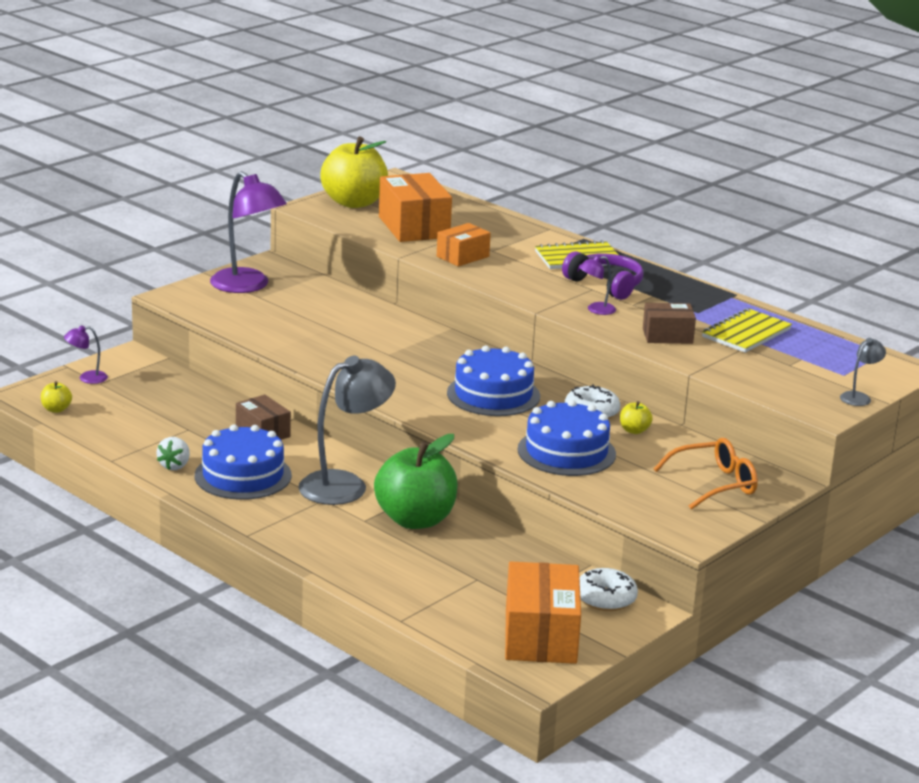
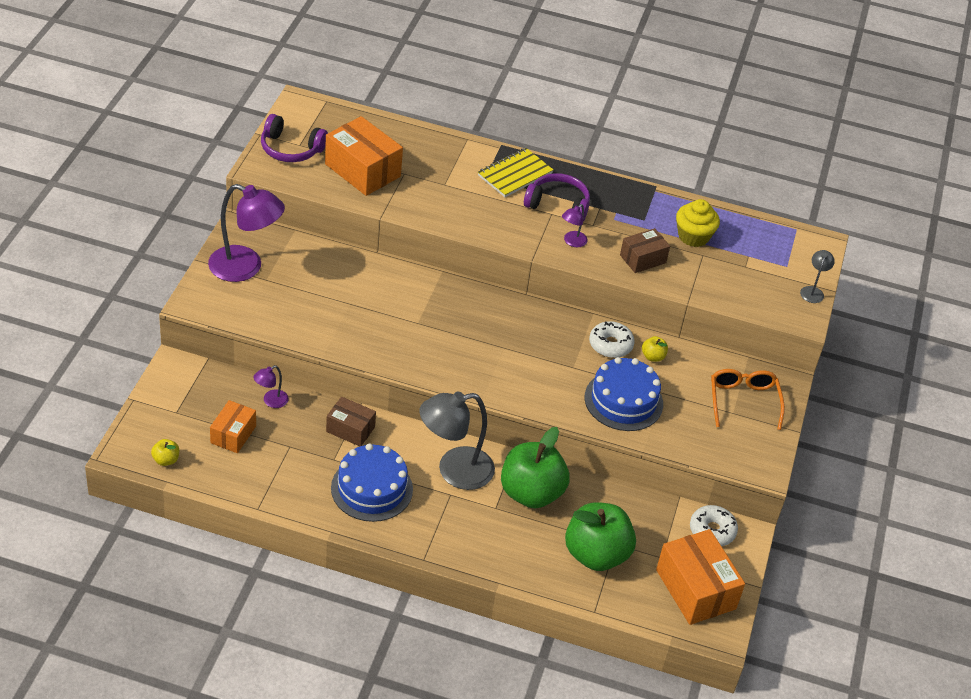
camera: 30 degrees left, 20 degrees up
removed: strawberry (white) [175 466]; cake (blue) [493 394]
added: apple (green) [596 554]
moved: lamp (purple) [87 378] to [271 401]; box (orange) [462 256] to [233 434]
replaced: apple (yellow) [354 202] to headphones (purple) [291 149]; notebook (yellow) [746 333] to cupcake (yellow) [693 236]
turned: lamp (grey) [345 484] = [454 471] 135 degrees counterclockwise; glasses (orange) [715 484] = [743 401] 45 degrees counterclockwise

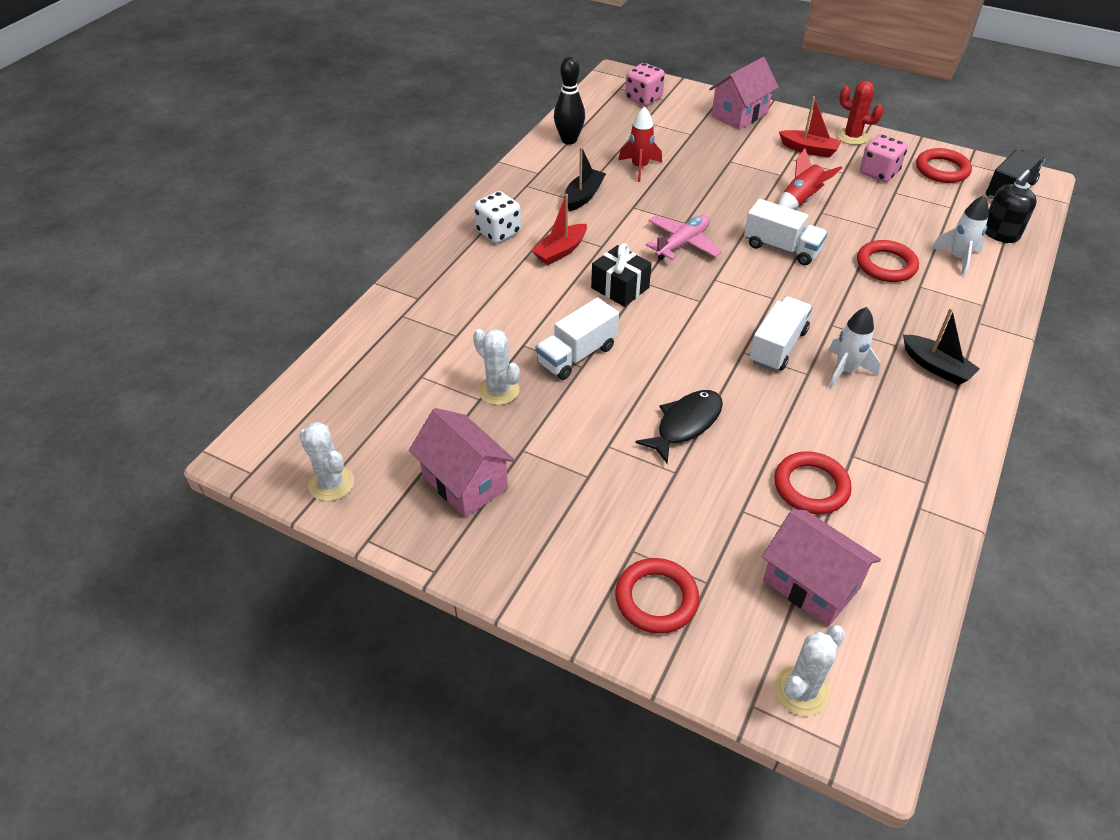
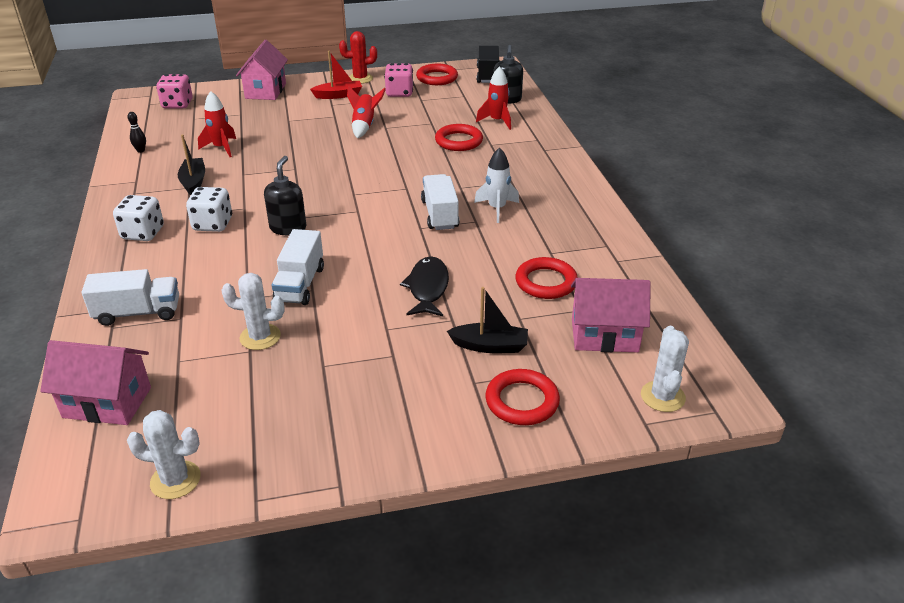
camera: 40 degrees left, 10 degrees down
removed: plane (pink) [682 244]
moved: house (pink) [465 482] to [107 402]; truck (white) [782 248] to [138 312]; boat (black) [936 367] to [490 346]
replaced: boat (red) [560 251] to dice (white) [213 224]; gift (black) [620 288] to soap dispenser (black) [288 228]
recoloured: rocket (white) [958 258] to rocket (red) [497 121]
resized: bowling pin (black) [569 140] = [141 150] x0.51

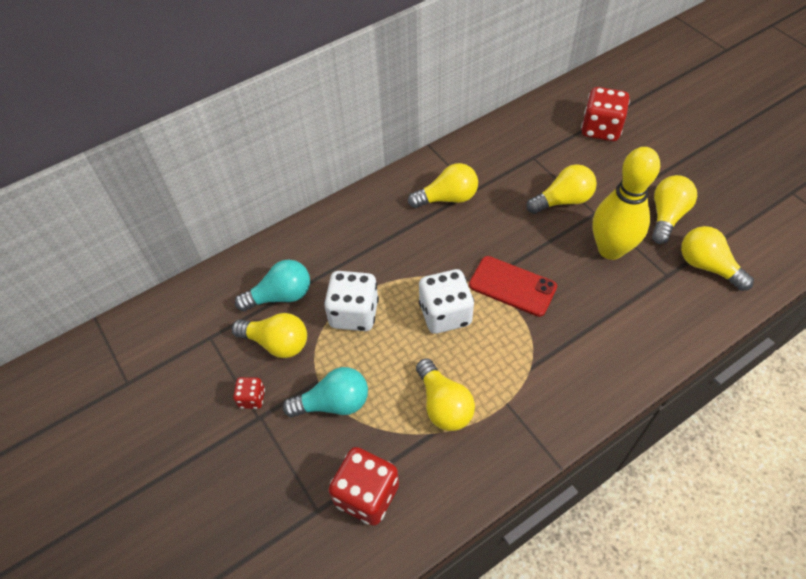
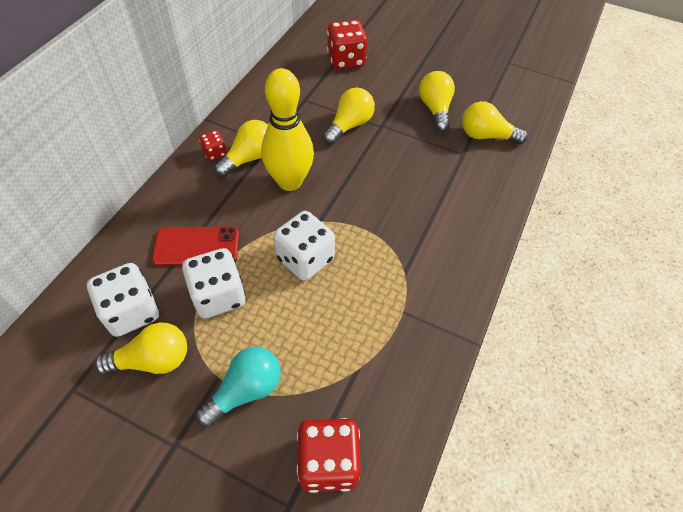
camera: 35 degrees left, 0 degrees up
removed: light bulb (yellow) [443 405]
moved: dice (red) [252 398] to [214 153]; phone (red) [512 286] to [196 246]; bowling pin (yellow) [610 249] to [290 181]
replaced: light bulb (turquoise) [281 296] to dice (white) [132 312]

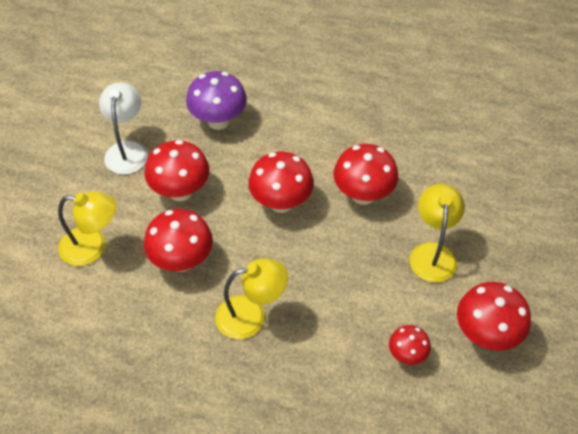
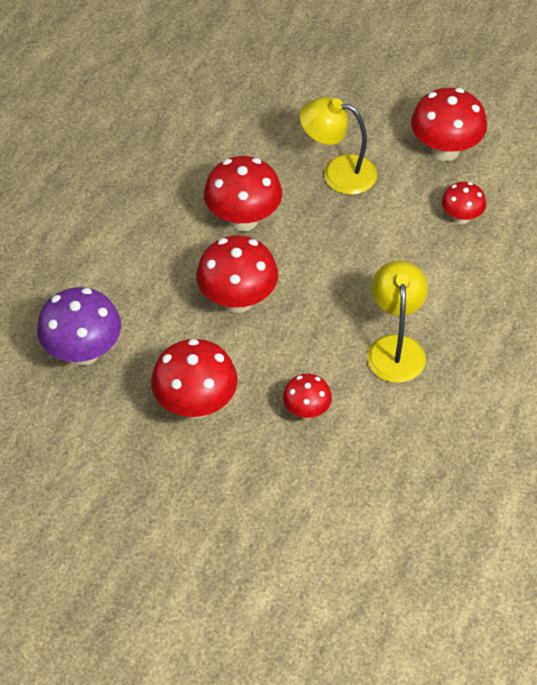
camera: 80 degrees left, 0 degrees up
removed: lamp (yellow) [92 247]; lamp (white) [127 150]
resized: mushroom (red) [182 261] = [307 411] x0.57

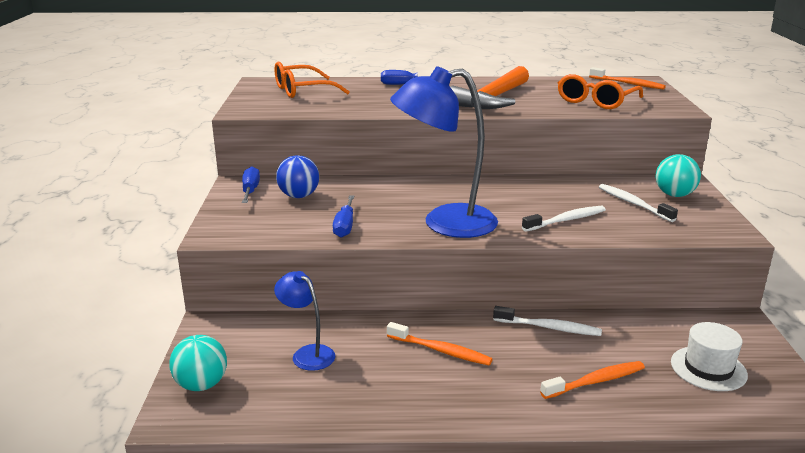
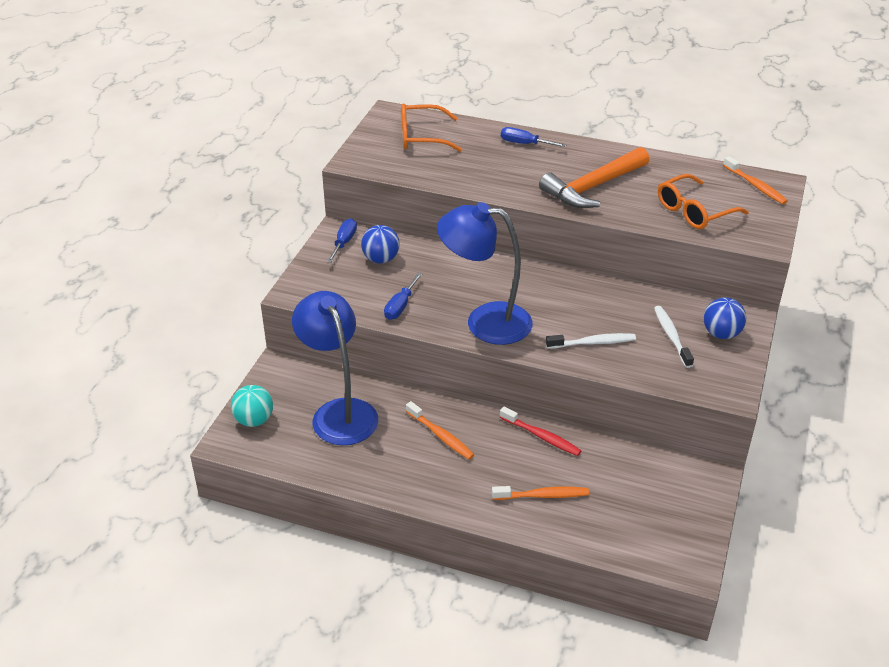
camera: 20 degrees right, 15 degrees up
removed: hat (white) [708 368]
recoloured: toothbrush (white) [549 328] to toothbrush (red) [541 436]; ball (turquoise) [674 195] to ball (blue) [721 334]
resized: lamp (blue) [307 354] = [339 412] x1.94

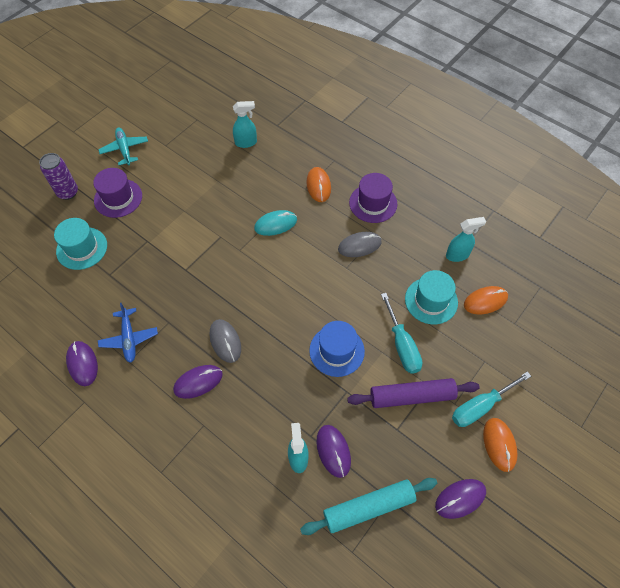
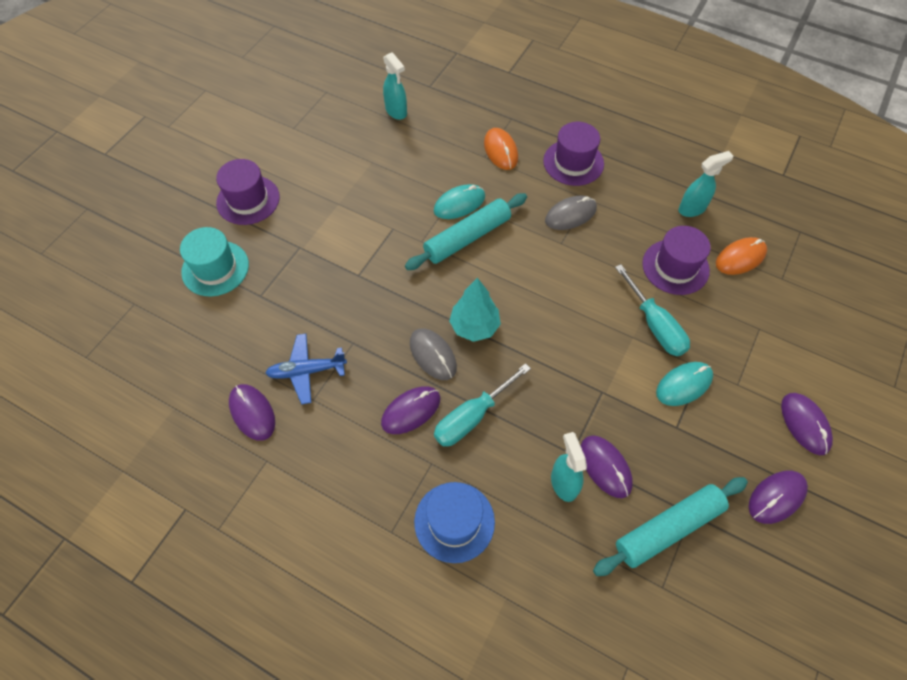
camera: 10 degrees left, 0 degrees up
removed: can (purple) [68 192]; plane (turquoise) [125 149]
added: rolling pin (turquoise) [467 237]; tree (turquoise) [474 326]
moved: hat (blue) [336 351] to [454 521]; screwdriver (turquoise) [480 406] to [472 417]
replaced: rolling pin (purple) [412 396] to mouse (turquoise) [684 384]
recoloured: hat (turquoise) [431 300] to hat (purple) [675 267]; mouse (orange) [499 444] to mouse (purple) [805 424]
turned: plane (blue) [129 338] = [306 371] 105 degrees clockwise; spray bottle (turquoise) [246 143] = [396 111] 75 degrees clockwise

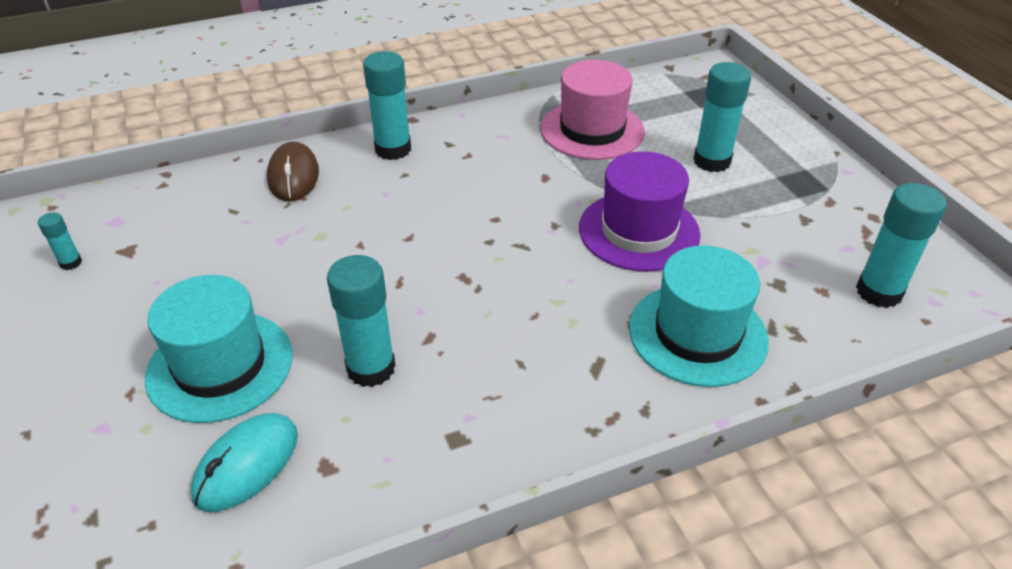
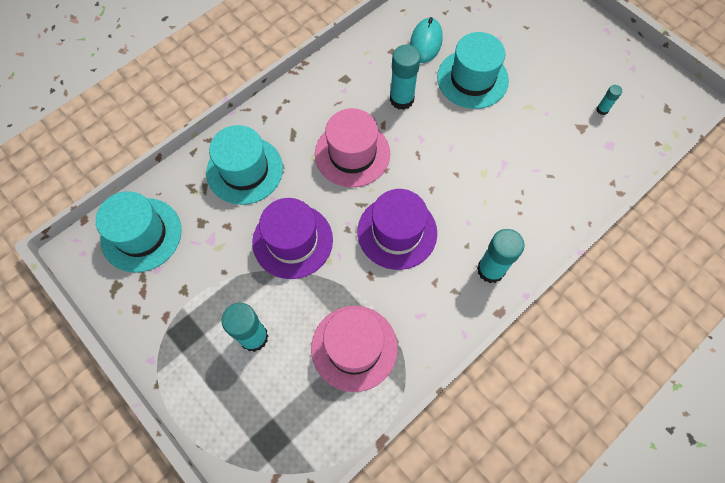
camera: 160 degrees right, 25 degrees up
removed: mouse (brown) [293 176]
added: hat (pink) [352 154]; hat (purple) [397 232]
replaced: glue stick (turquoise) [879 292] to hat (turquoise) [141 234]

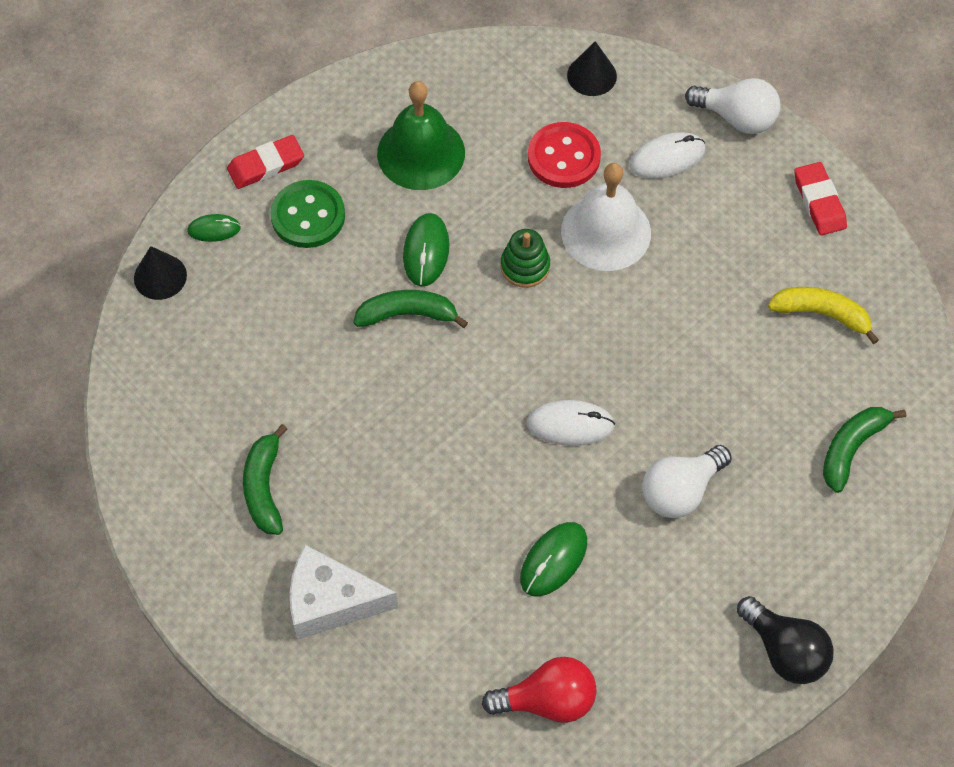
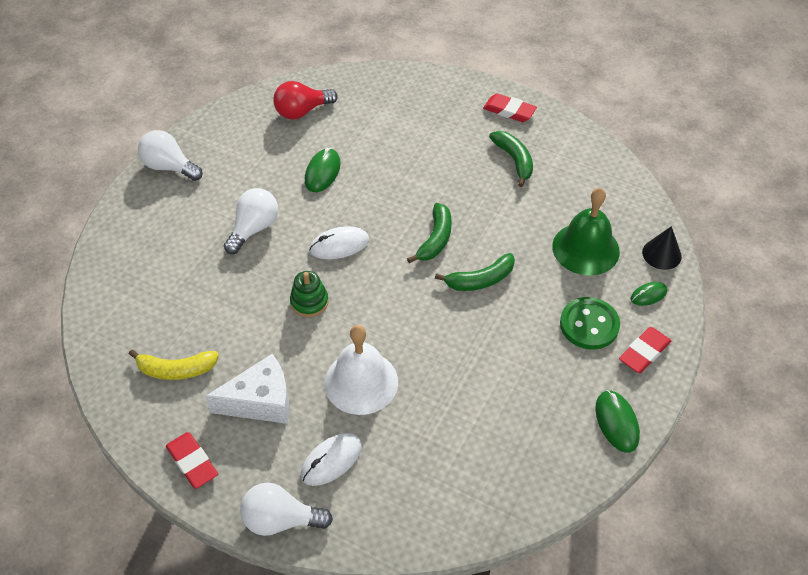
camera: 160 degrees right, 10 degrees down
removed: button (red) [563 157]; cone (black) [591 75]
added: eraser (red) [509 111]
moved: cheese (white) [331 602] to [260 401]; bell (green) [421 153] to [585 248]; mouse (green) [426 251] to [616 422]; stacking toy (green) [525 266] to [309 302]; banana (green) [851 448] to [435 239]
recoloured: light bulb (black) [784 651] to light bulb (white) [169 167]

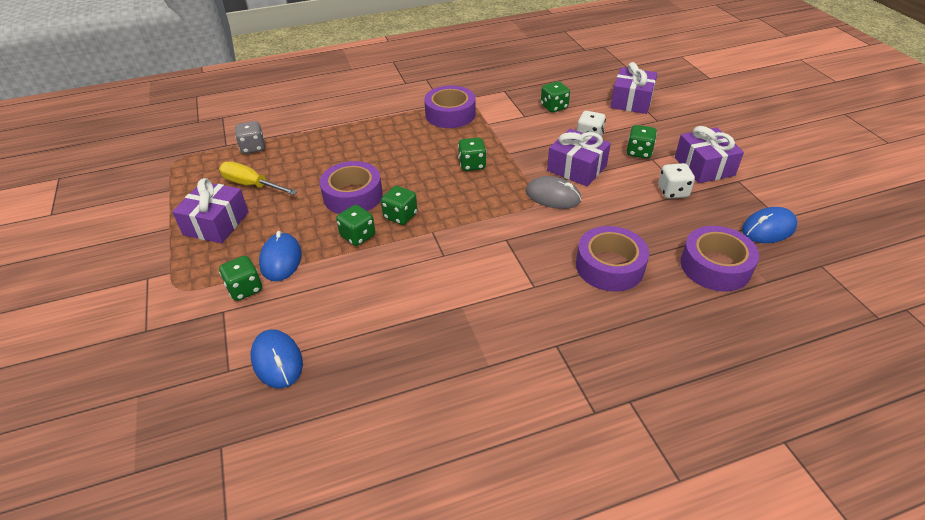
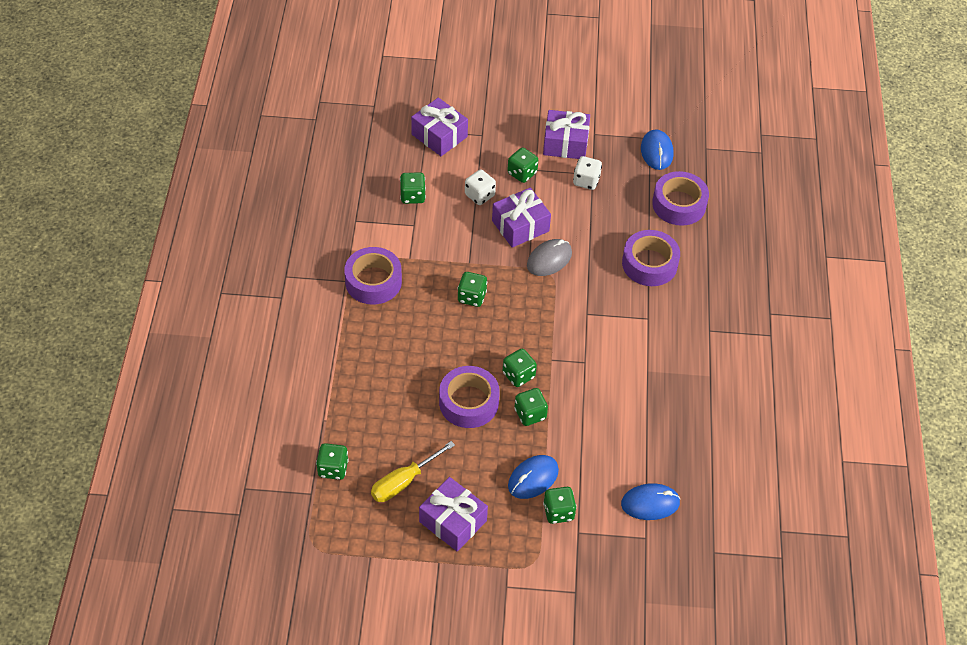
camera: 70 degrees left, 10 degrees up
recoloured: dice (grey) [253 148] to dice (green) [333 468]
turned: mouse (blue) [281 259] = [533 478] 60 degrees counterclockwise

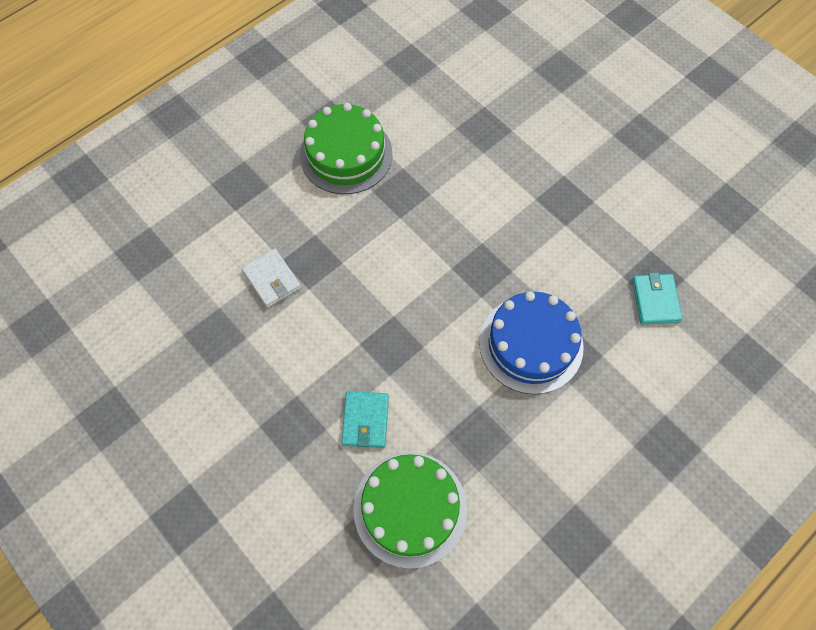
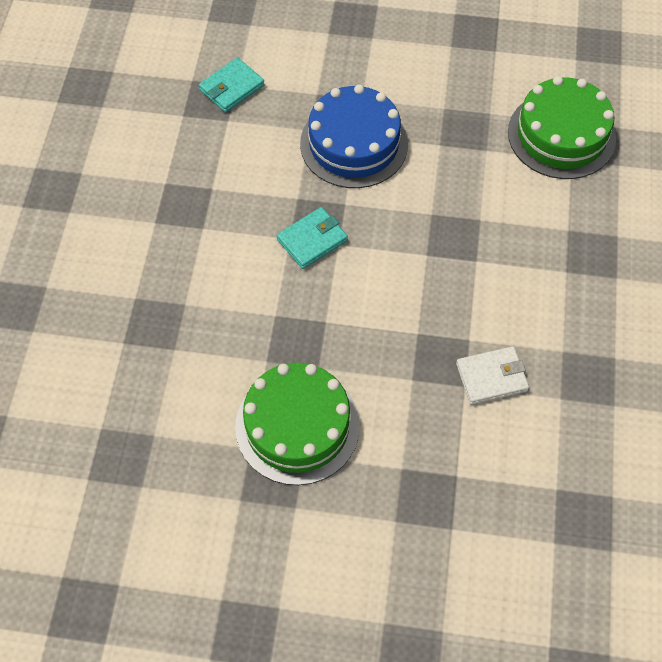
camera: 130 degrees left, 5 degrees down
moved: wallet (turquoise) [365 420] to [312 240]
turned: wallet (white) [272 279] = [491 377] 60 degrees clockwise

